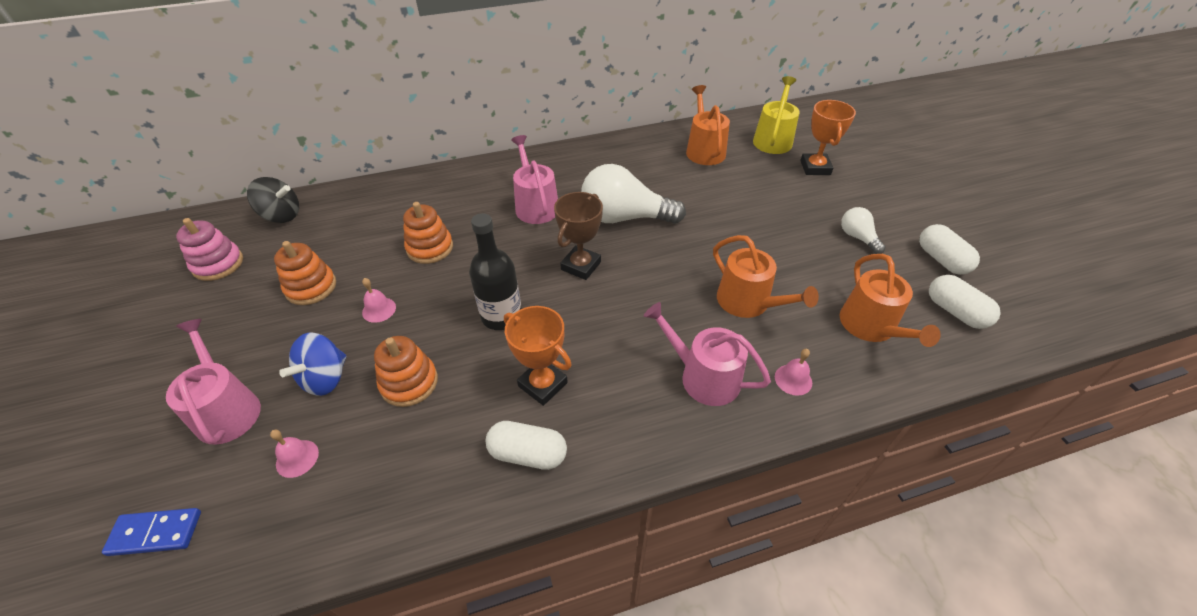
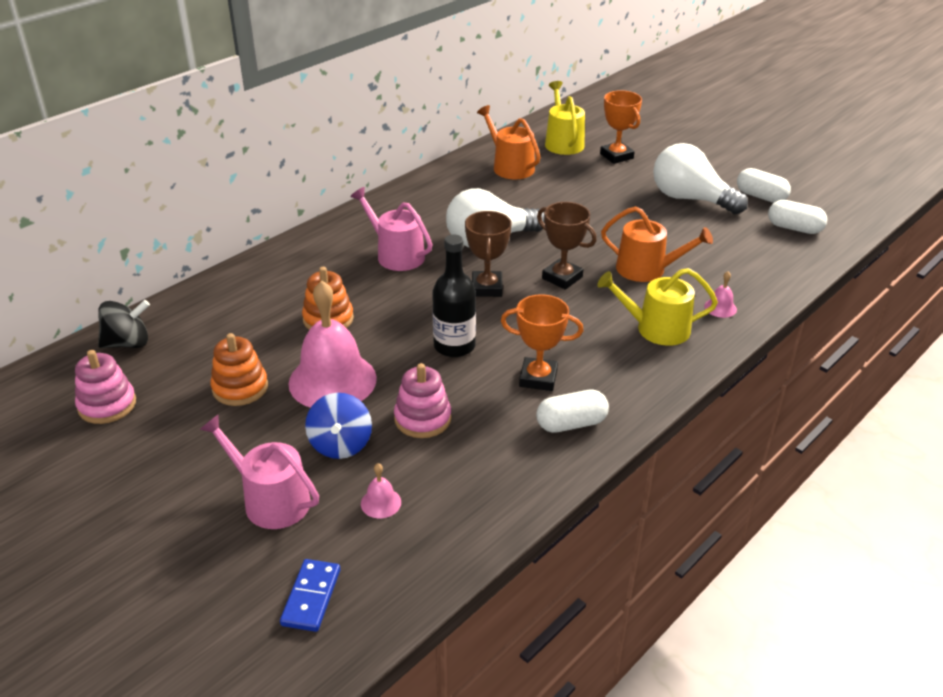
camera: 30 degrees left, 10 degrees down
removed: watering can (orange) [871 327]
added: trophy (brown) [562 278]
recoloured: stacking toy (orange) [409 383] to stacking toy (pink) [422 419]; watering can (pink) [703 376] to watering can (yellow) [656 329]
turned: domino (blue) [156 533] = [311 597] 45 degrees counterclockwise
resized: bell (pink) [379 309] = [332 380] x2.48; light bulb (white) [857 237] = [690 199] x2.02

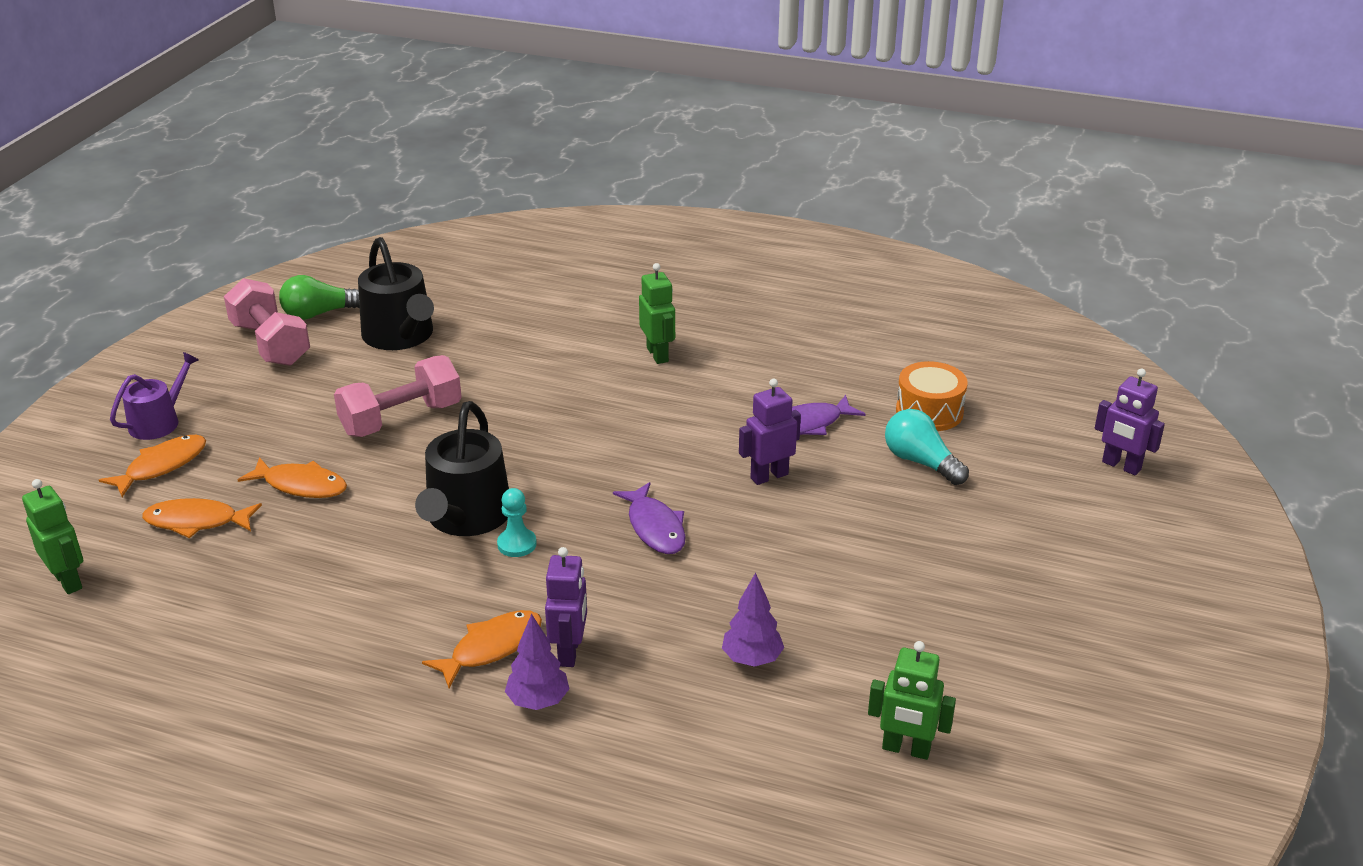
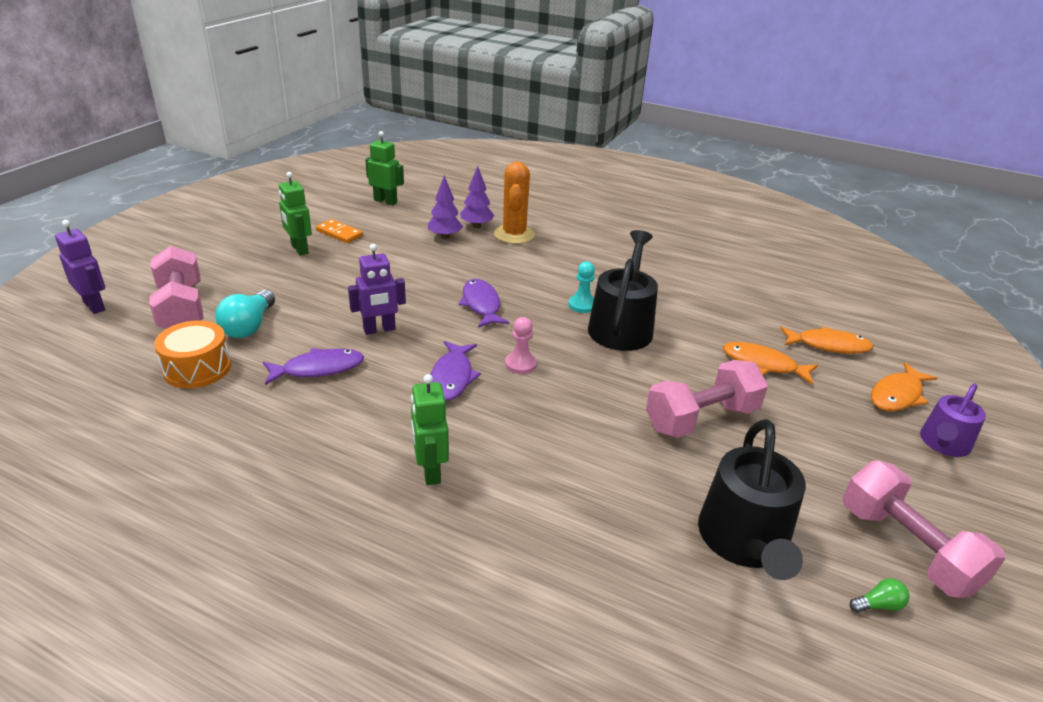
camera: 175 degrees left, 0 degrees up
removed: fish (orange) [491 648]; robot (purple) [569 652]
added: dumbbell (pink) [181 309]; domino (orange) [339 233]; fish (purple) [452 377]; cactus (orange) [514 235]; pawn (pink) [520 364]
moved: robot (green) [68 581] to [299 249]; tree (purple) [538 701] to [476 226]
turned: watering can (black) [401 336] = [744 542] 150 degrees counterclockwise; light bulb (turquoise) [920 462] = [249 326] 45 degrees clockwise
resized: light bulb (green) [319 314] = [878 605] x0.49

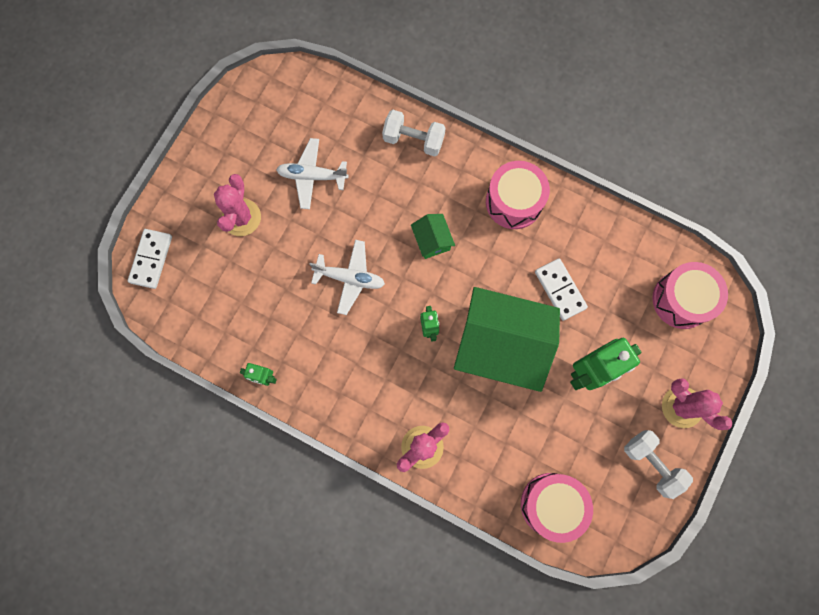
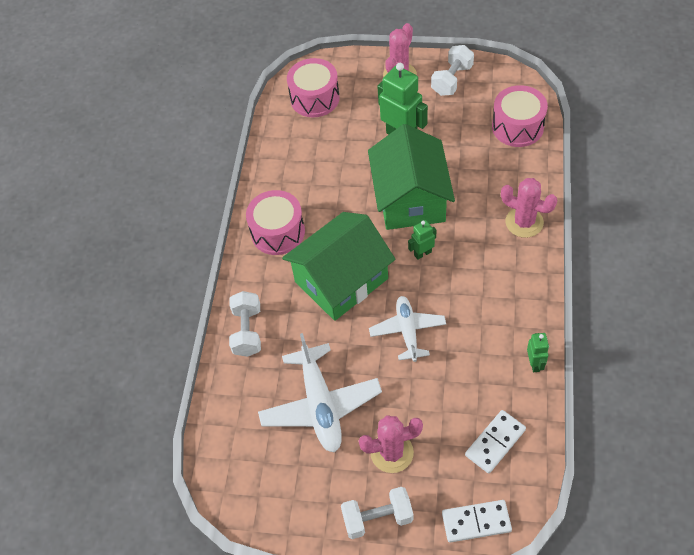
camera: 105 degrees left, 20 degrees down
added: dumbbell (white) [377 518]
moved: domino (white) [560 290] to [495 442]
resized: plane (white) [312 176] = [320 405] x1.55; house (green) [432 240] = [341 280] x2.34

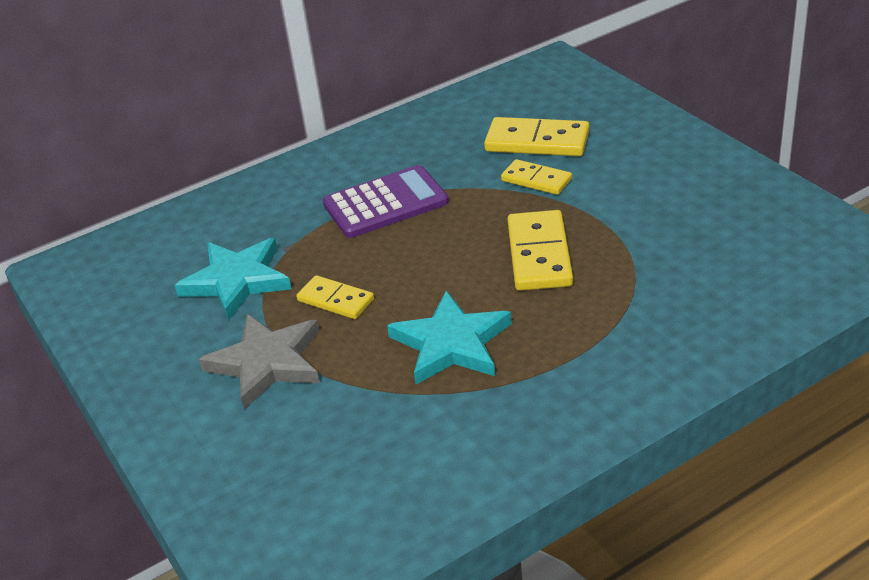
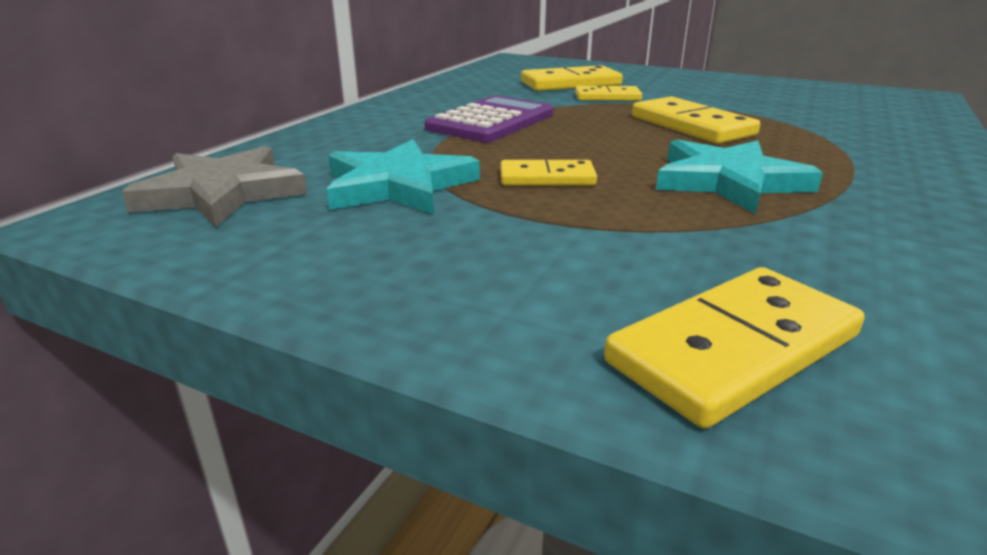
camera: 35 degrees left, 10 degrees down
added: domino (yellow) [733 349]
moved: star (grey) [267 363] to [222 193]

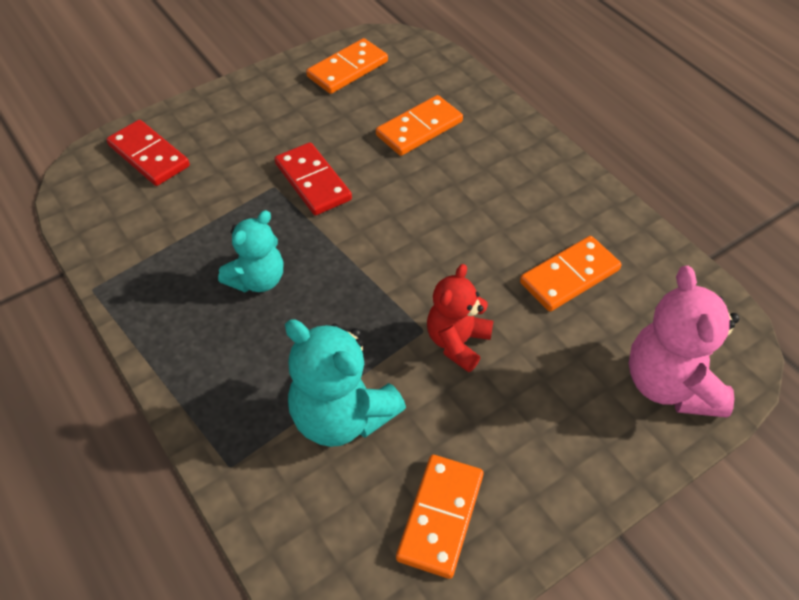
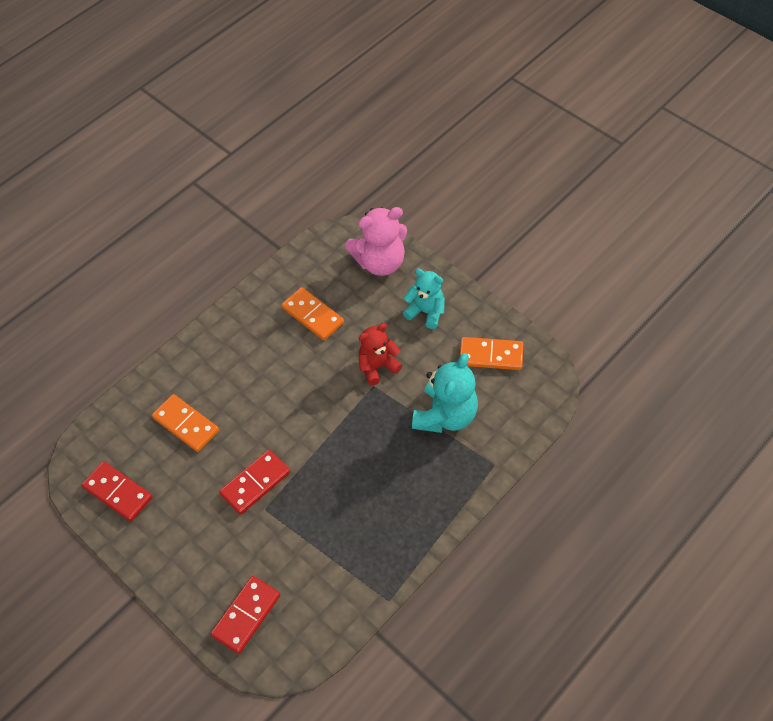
camera: 100 degrees left, 5 degrees up
moved: teddy bear (turquoise) [257 279] to [426 312]
recoloured: domino (orange) [347 69] to domino (red) [118 493]
turned: teddy bear (red) [457 342] = [378 366] 135 degrees clockwise

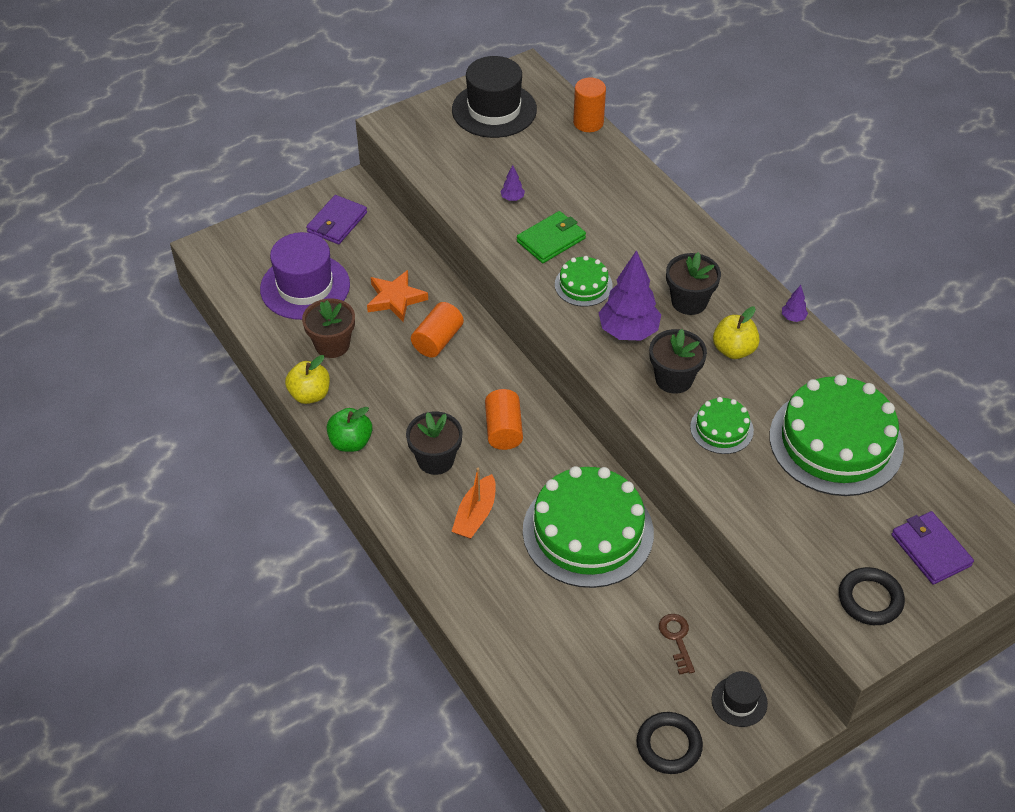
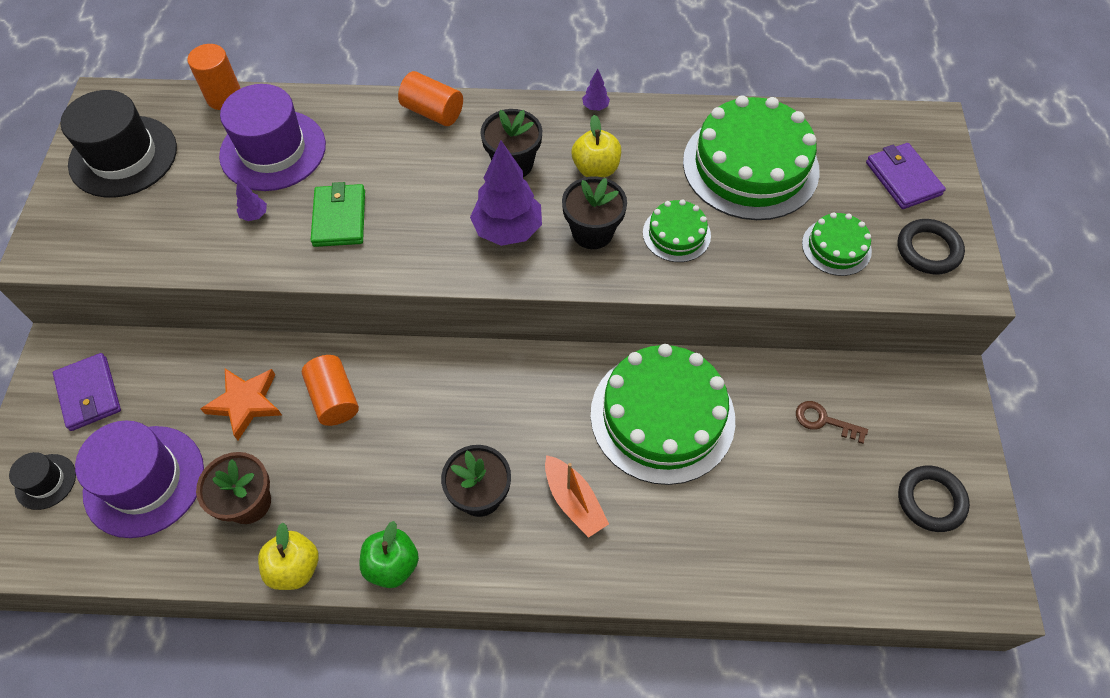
camera: 55 degrees left, 10 degrees up
added: hat (purple) [273 150]
moved: cylinder (orange) [503 430] to [433 112]; cake (green) [583 285] to [836 247]; hat (black) [739 701] to [45 481]
turned: wallet (purple) [930 550] = [903 178] 60 degrees clockwise

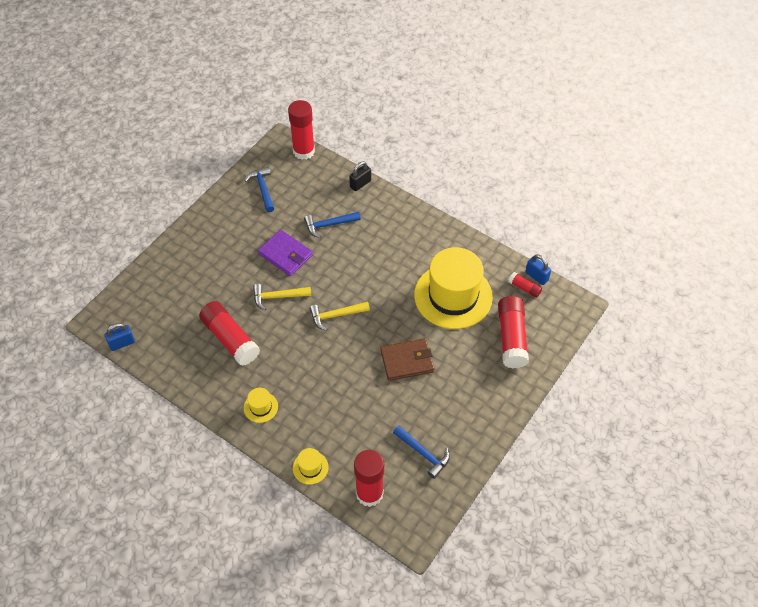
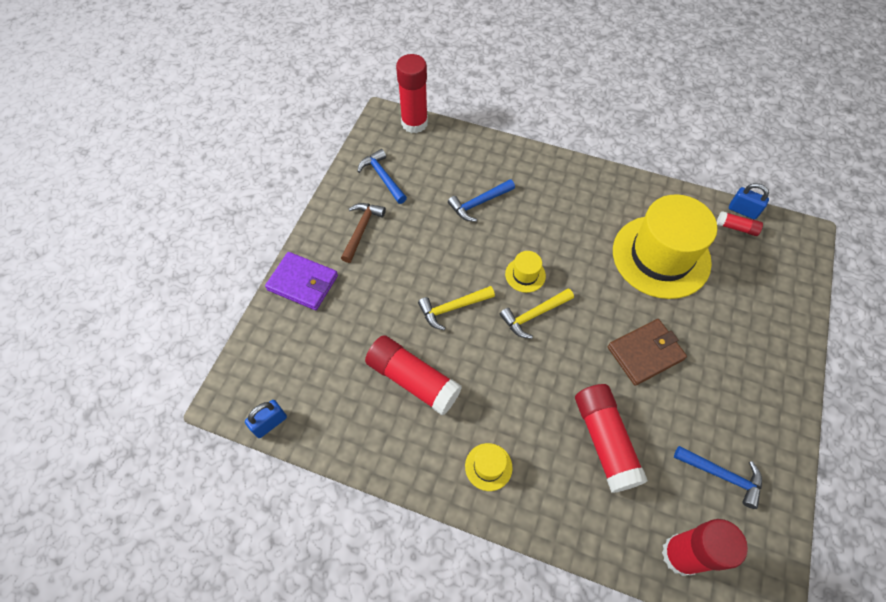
camera: 15 degrees left, 5 degrees up
removed: padlock (black) [360 184]
added: hammer (brown) [361 230]
moved: wallet (purple) [285 254] to [303 283]; hat (yellow) [310 467] to [525 275]; glue stick (red) [511 337] to [605 441]

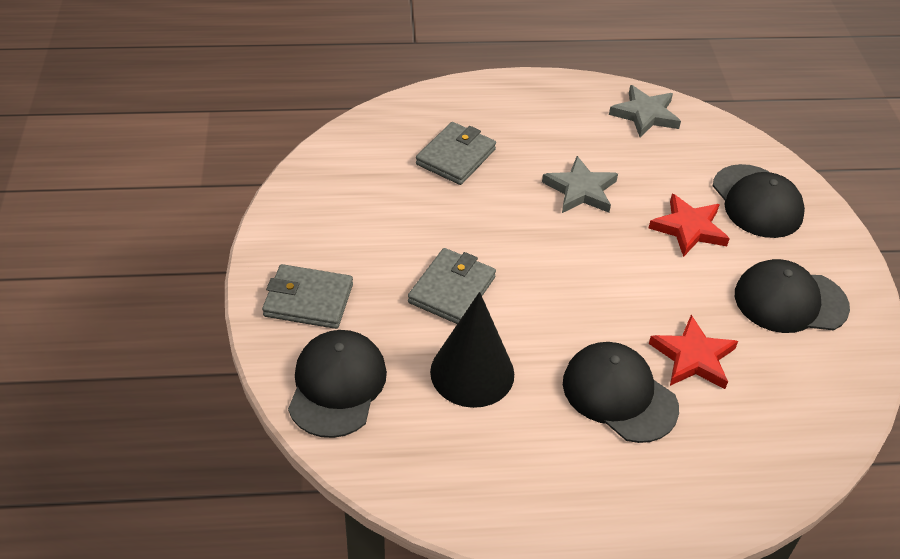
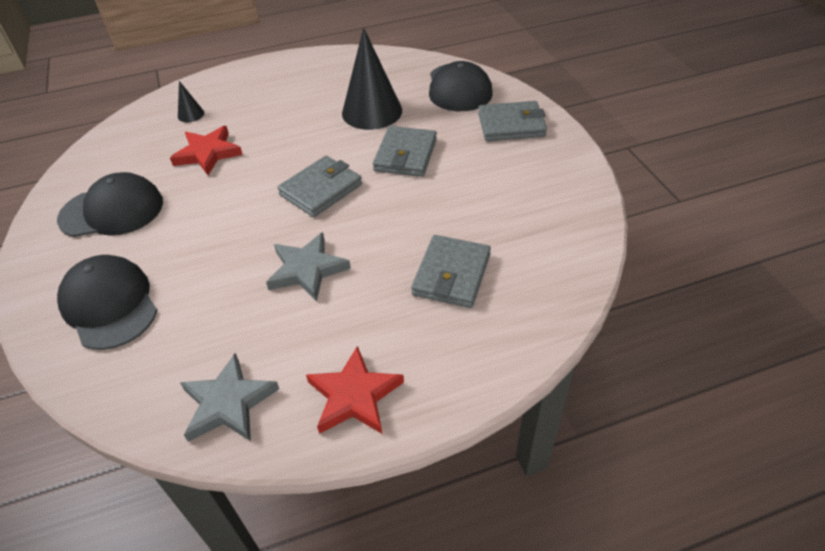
camera: 170 degrees right, 0 degrees up
removed: cap (black) [619 394]
added: cone (black) [191 114]; wallet (grey) [321 189]
moved: star (red) [689 228] to [354 395]

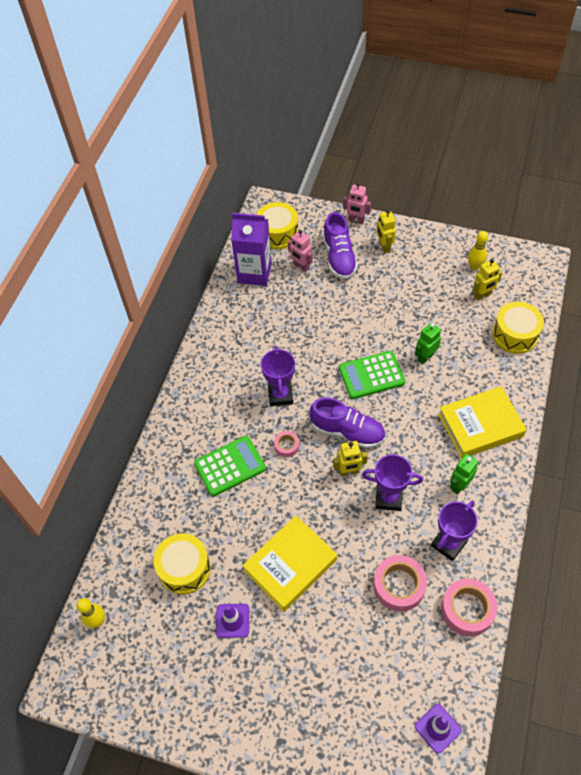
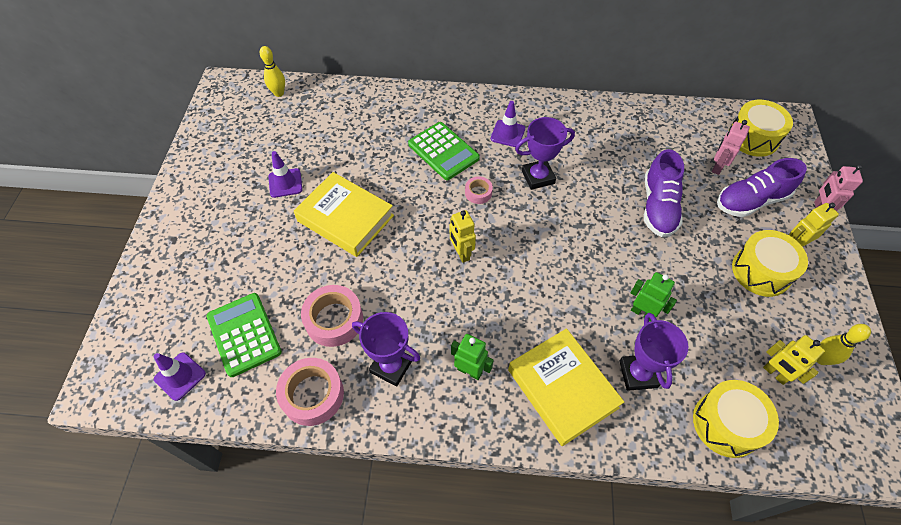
camera: 75 degrees right, 0 degrees up
removed: carton (purple) [254 273]
added: traffic cone (purple) [507 133]
moved: drum (yellow) [184 568] to [761 271]; shoe (purple) [347 431] to [658 207]; calculator (green) [371 375] to [244 334]; trophy (purple) [388 498] to [638 374]

